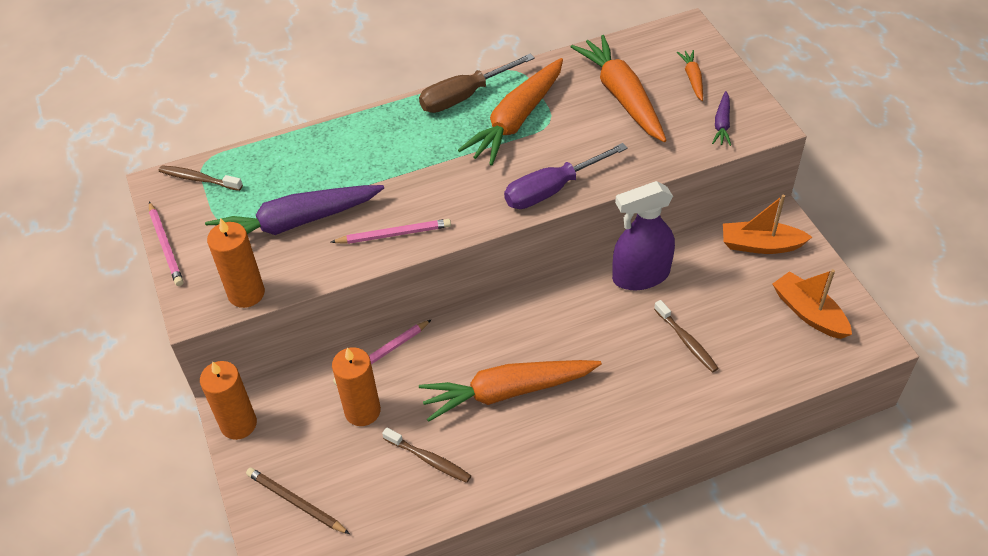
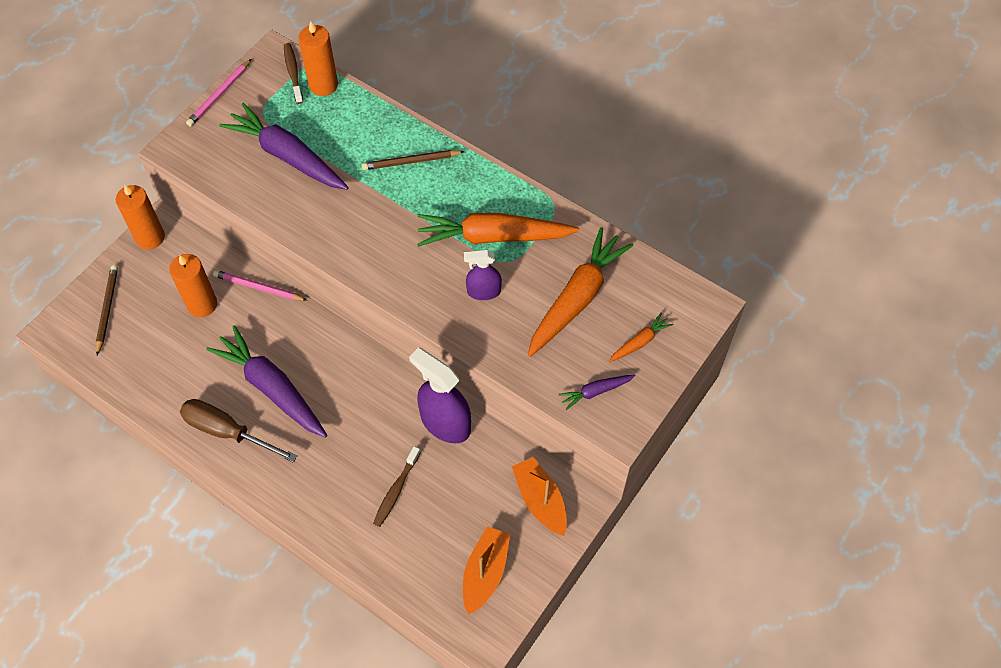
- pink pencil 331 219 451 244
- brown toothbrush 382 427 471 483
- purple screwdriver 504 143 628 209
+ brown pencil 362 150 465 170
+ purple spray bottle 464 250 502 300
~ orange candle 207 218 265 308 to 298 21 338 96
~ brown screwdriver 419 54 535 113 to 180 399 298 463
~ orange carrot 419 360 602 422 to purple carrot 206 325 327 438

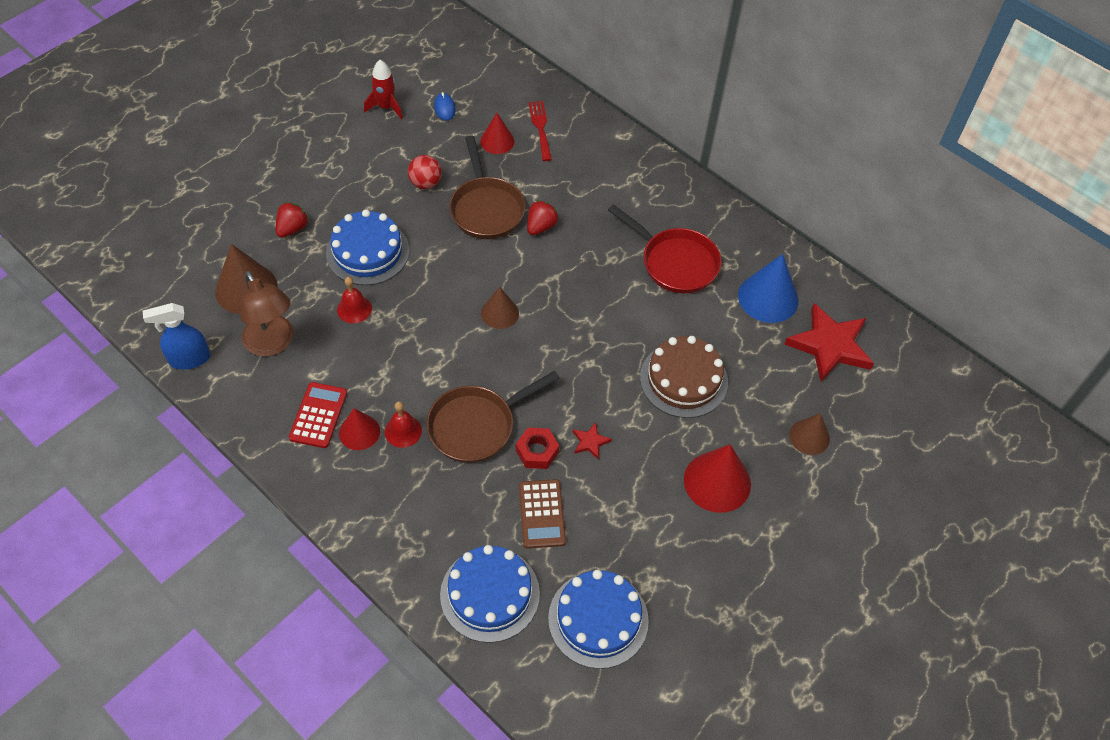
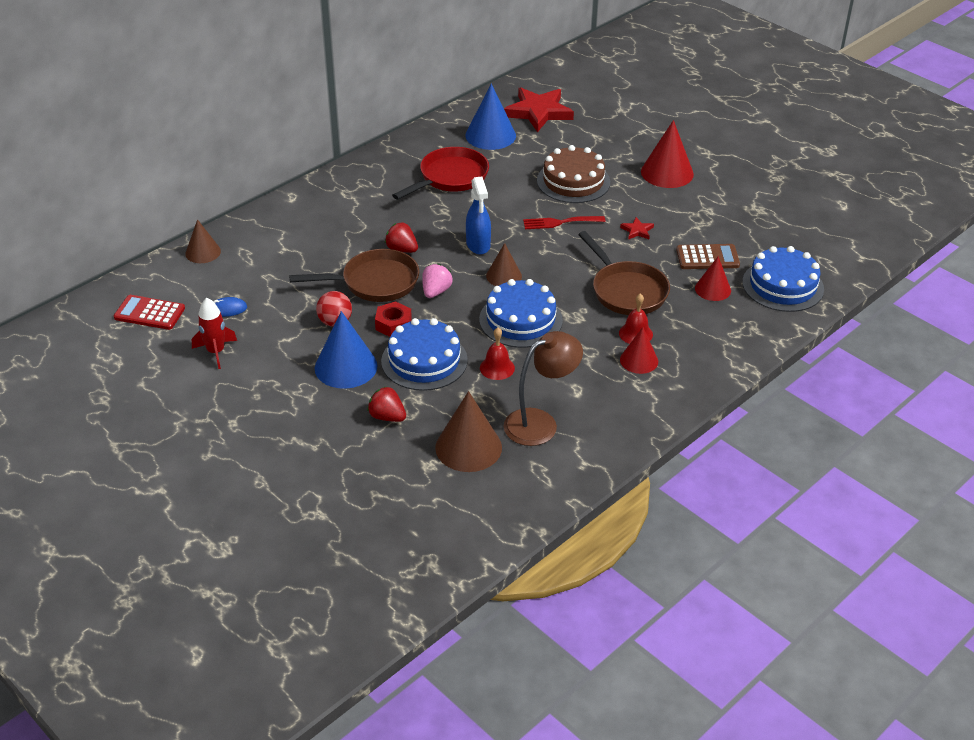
+ blue cone 315 311 378 389
+ pink strawberry 422 264 453 298
~ blue spray bottle 143 303 210 369 to 466 176 491 255
~ red calculator 289 382 347 448 to 114 295 185 330
~ red cone 480 113 514 154 to 695 256 731 301
~ red nut 516 428 559 469 to 375 301 412 337
~ red fork 528 101 552 161 to 523 216 605 229
~ blue cake 548 570 649 669 to 479 279 563 348
~ brown cone 789 413 830 455 to 185 219 221 263

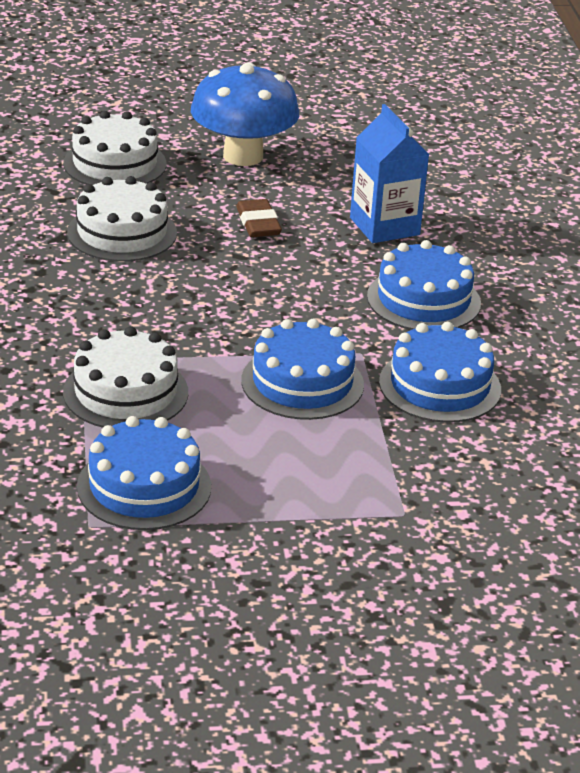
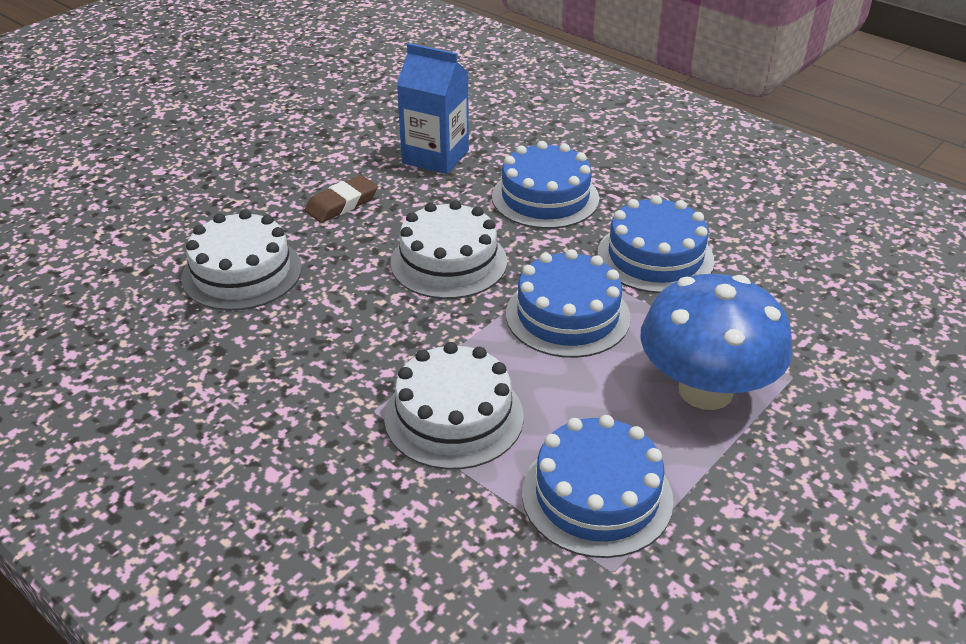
~ white cake 63 111 166 185 to 390 200 507 299
~ blue mushroom 191 62 299 166 to 640 274 793 410
~ brown eraser 236 199 282 237 = 305 175 378 223 75 degrees counterclockwise

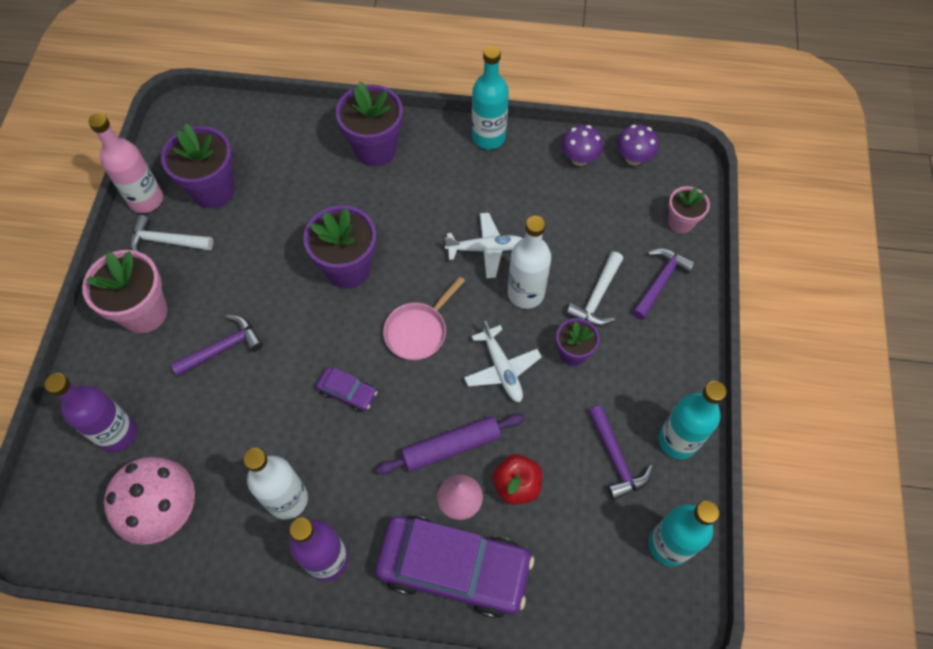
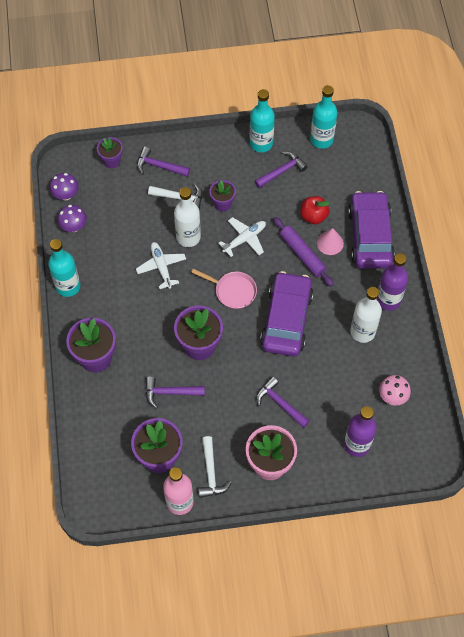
+ purple hammer 146 377 205 409
~ pink flower pot 668 186 710 234 to purple flower pot 97 137 123 168
~ pink mushroom 104 457 195 545 = 379 375 411 405 x0.60
~ purple car 316 367 377 412 = 260 271 313 356 x2.30

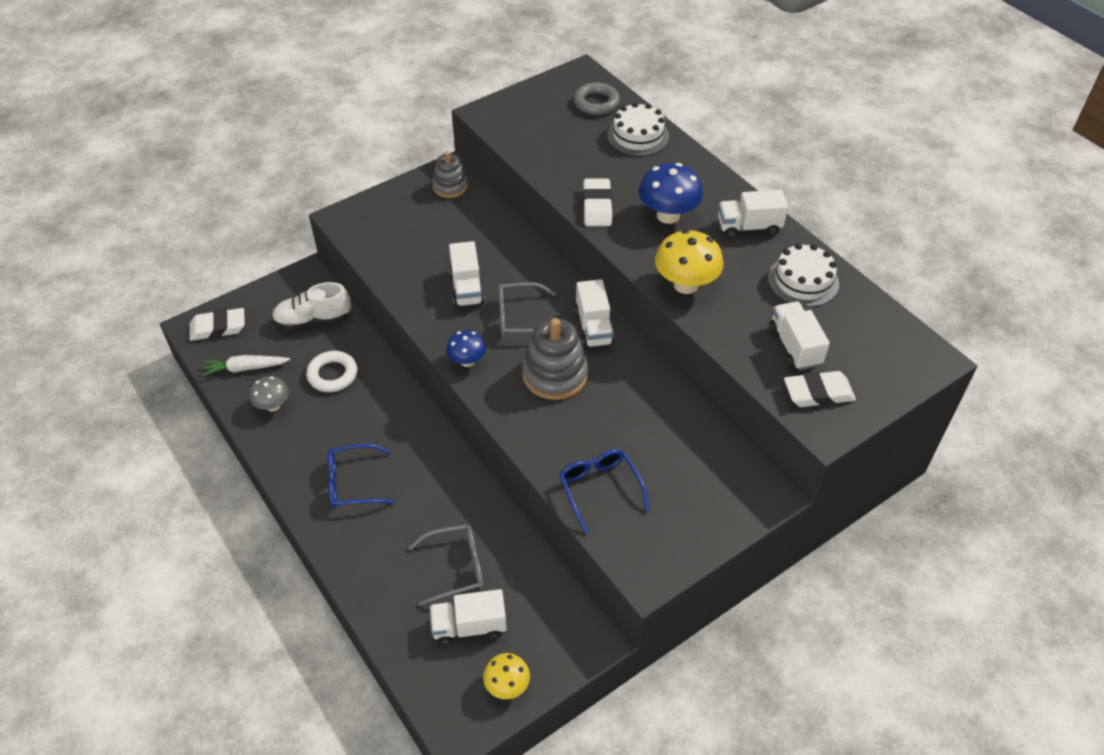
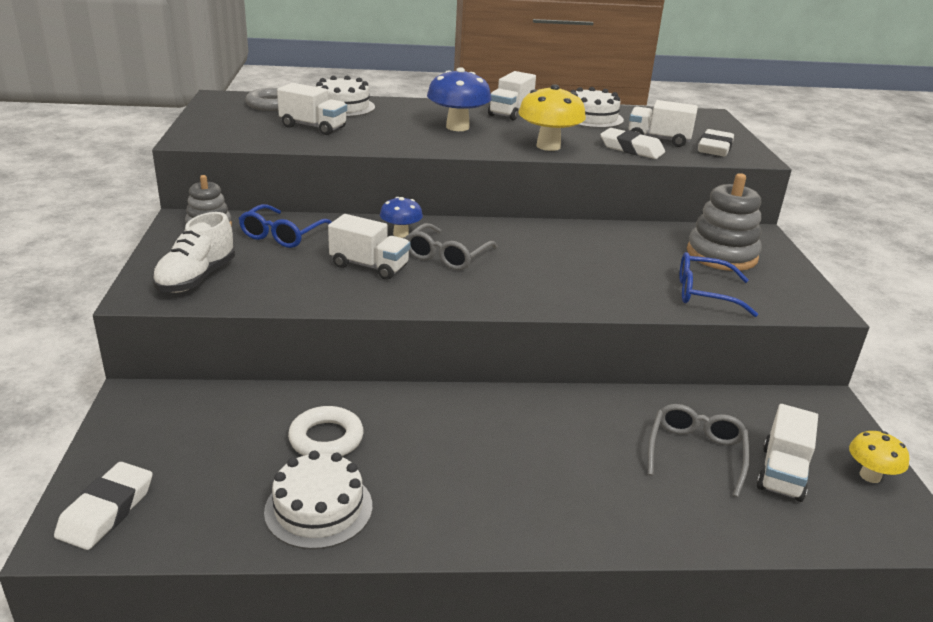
- white carrot 202 355 290 376
~ white shoe 272 282 351 330 to 152 212 235 293
~ blue glasses 328 444 395 508 to 239 204 332 248
~ blue mushroom 446 330 486 367 to 380 197 423 238
~ grey stacking toy 522 318 588 400 to 687 173 762 271
~ white truck 575 279 615 348 to 277 83 347 135
~ white eraser 583 178 612 226 to 600 128 665 159
~ grey mushroom 250 376 289 412 to white cake 264 451 372 549

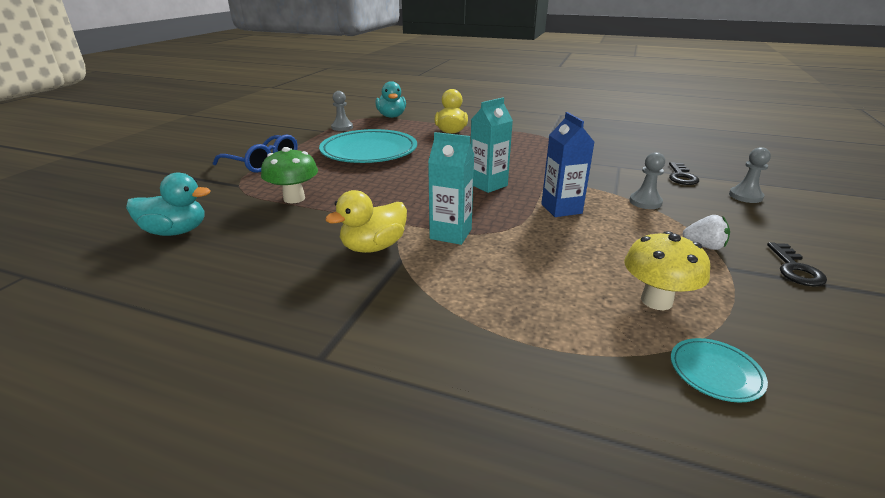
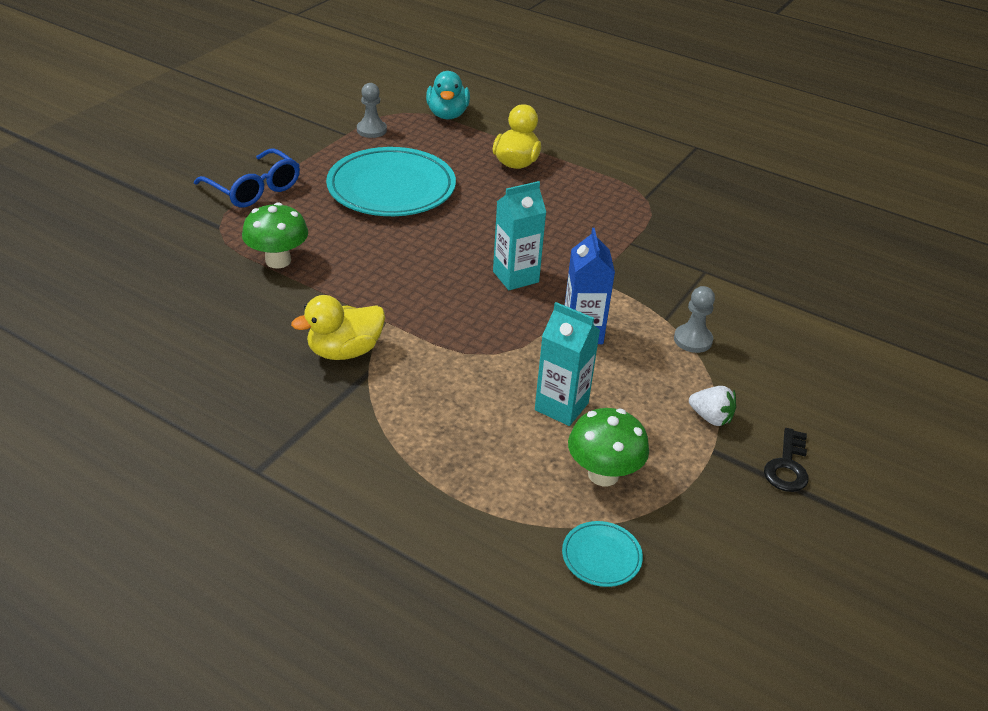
- turquoise duck 126 172 211 236
- black key 669 162 699 185
- grey pawn 729 147 771 203
~ turquoise carton 428 132 475 245 to 535 302 600 426
~ yellow mushroom 624 231 710 310 to green mushroom 568 408 649 486

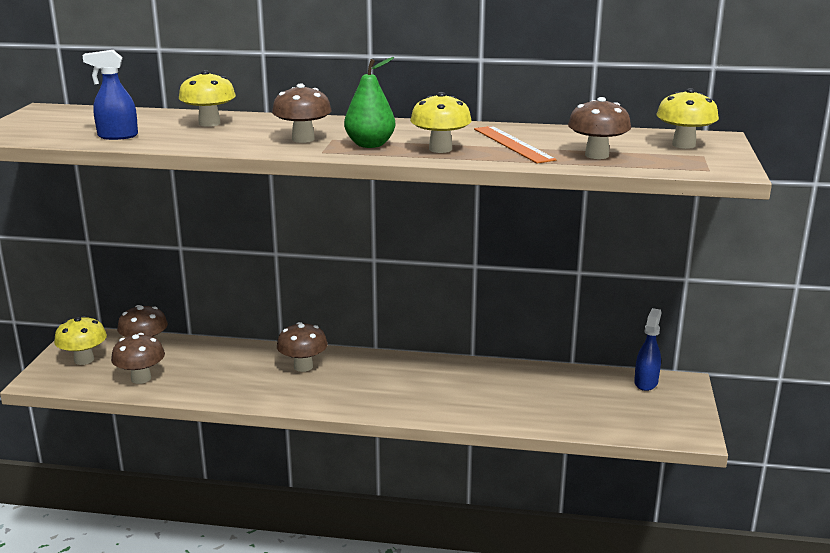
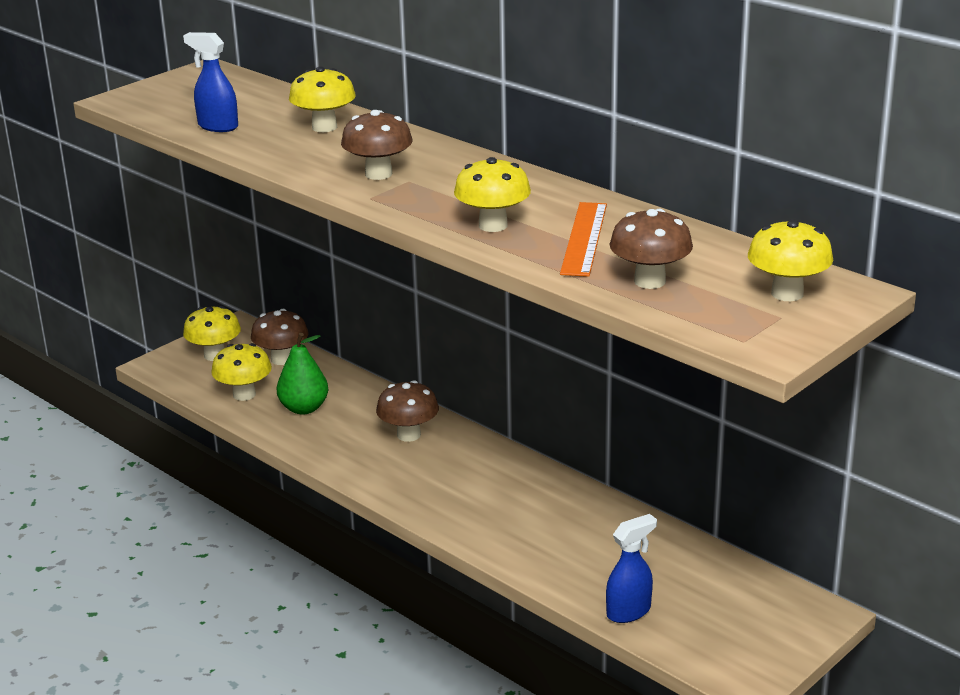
~ green pear 344 57 396 148 to 276 333 328 415
~ blue spray bottle 634 308 662 391 to 606 514 657 623
~ brown mushroom 111 333 165 384 to yellow mushroom 211 343 272 401

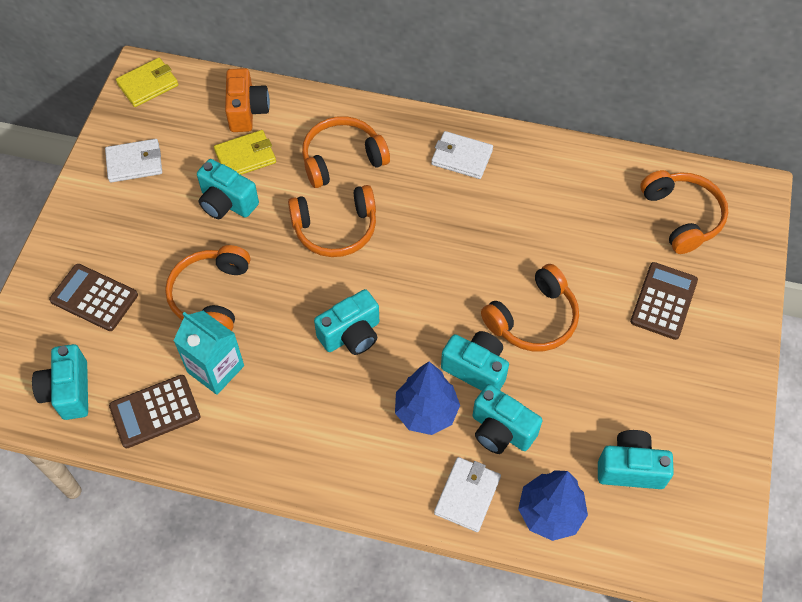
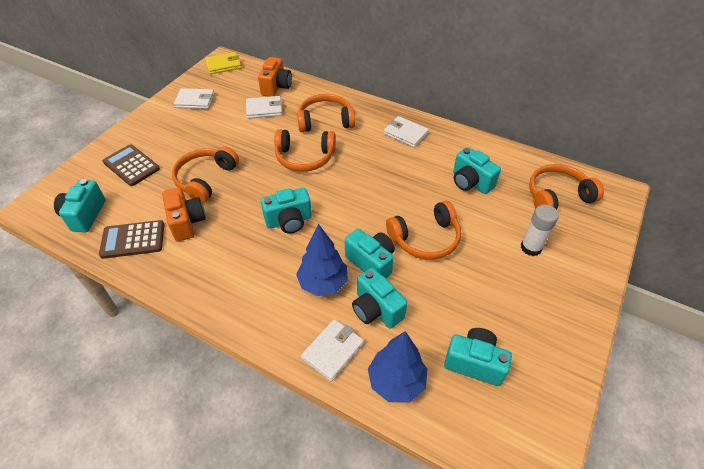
~ turquoise camera 197 159 259 219 to 453 147 501 194
~ turquoise carton 173 311 244 395 to orange camera 162 187 206 242
~ brown calculator 630 262 698 340 to white glue stick 521 205 559 256
~ yellow wallet 214 130 276 175 to white wallet 246 96 282 119
~ orange headphones 640 170 728 254 = 529 164 604 210 105 degrees counterclockwise

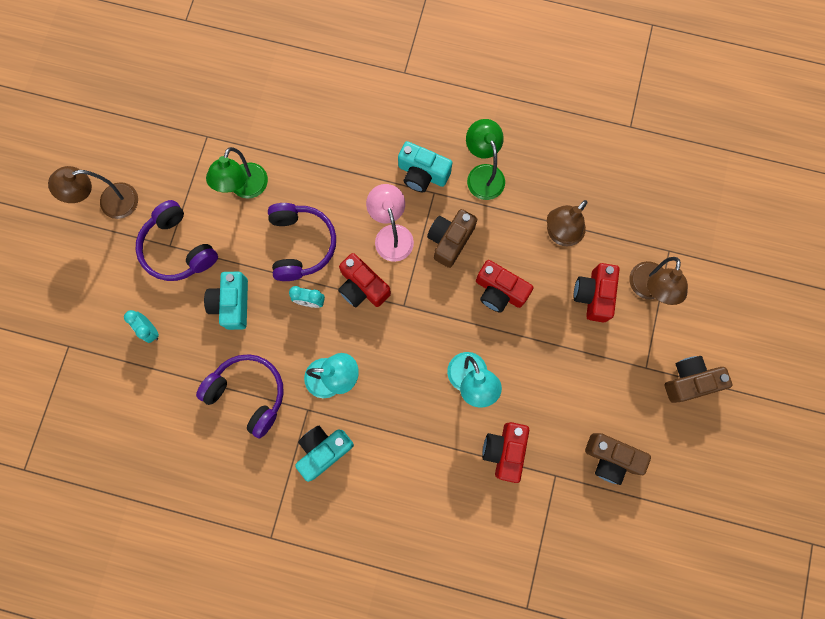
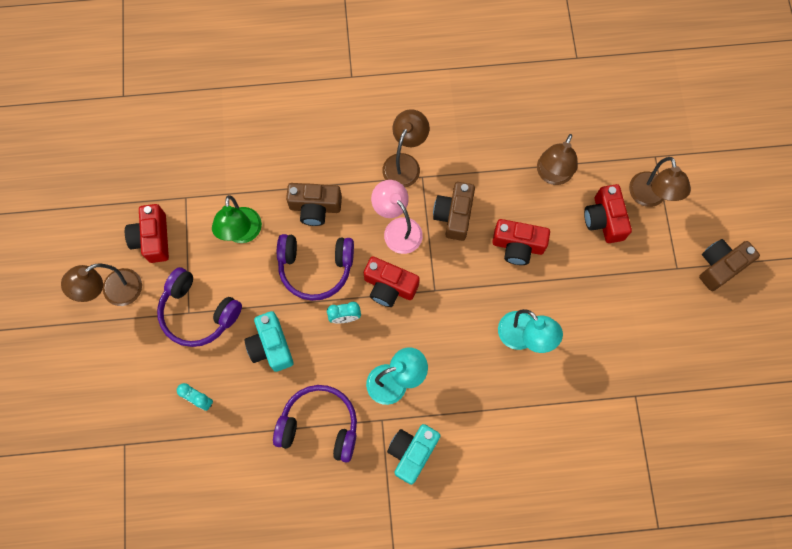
- green lamp 466 119 505 200
~ red camera 482 422 529 483 to 125 204 169 263
~ brown camera 585 433 651 485 to 286 183 342 226
~ turquoise camera 398 141 452 192 to brown lamp 382 109 430 188
~ purple headphones 268 203 336 281 = 277 234 354 301 120 degrees clockwise

